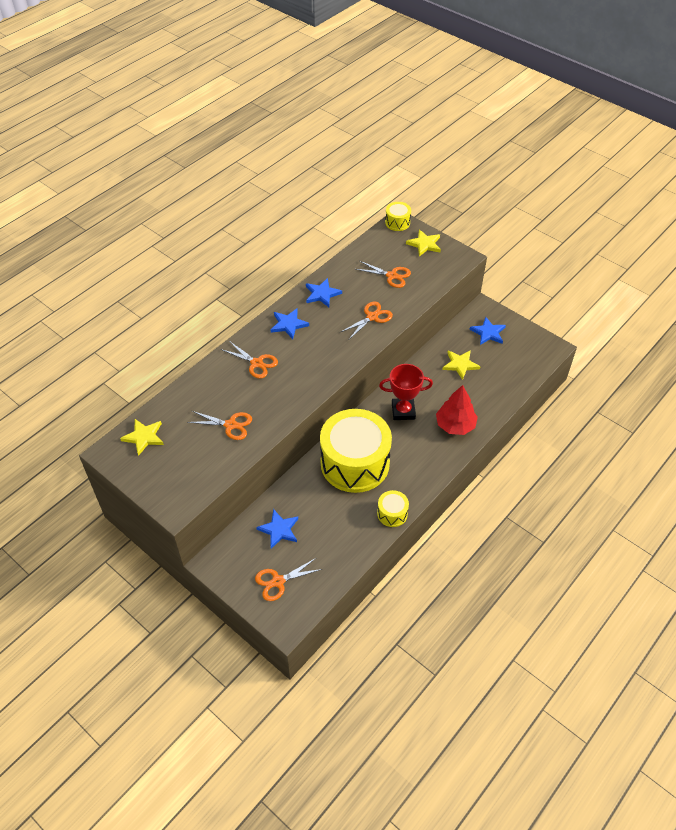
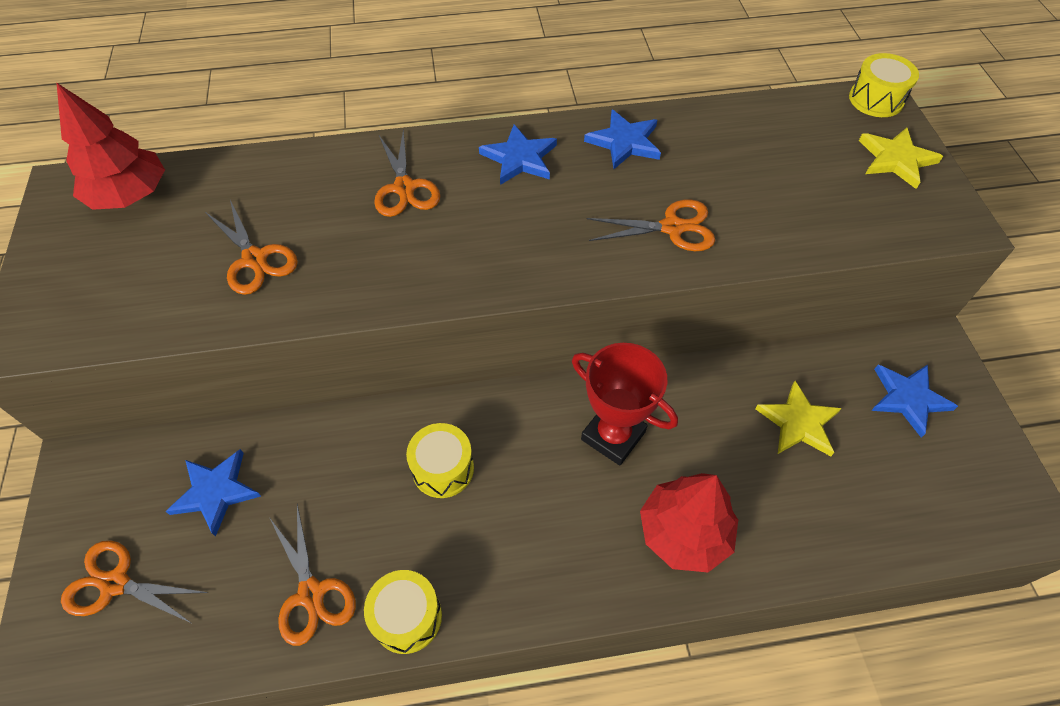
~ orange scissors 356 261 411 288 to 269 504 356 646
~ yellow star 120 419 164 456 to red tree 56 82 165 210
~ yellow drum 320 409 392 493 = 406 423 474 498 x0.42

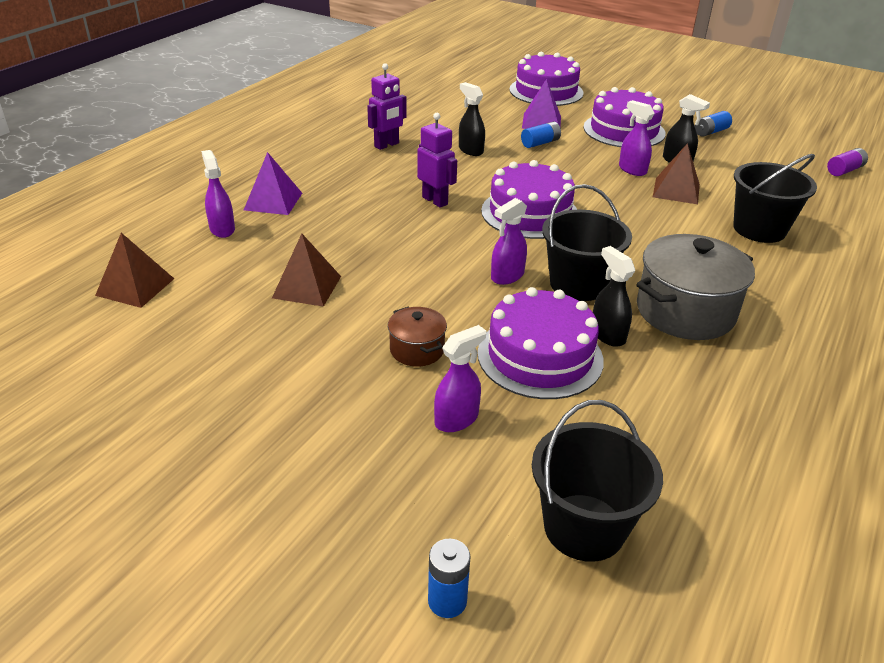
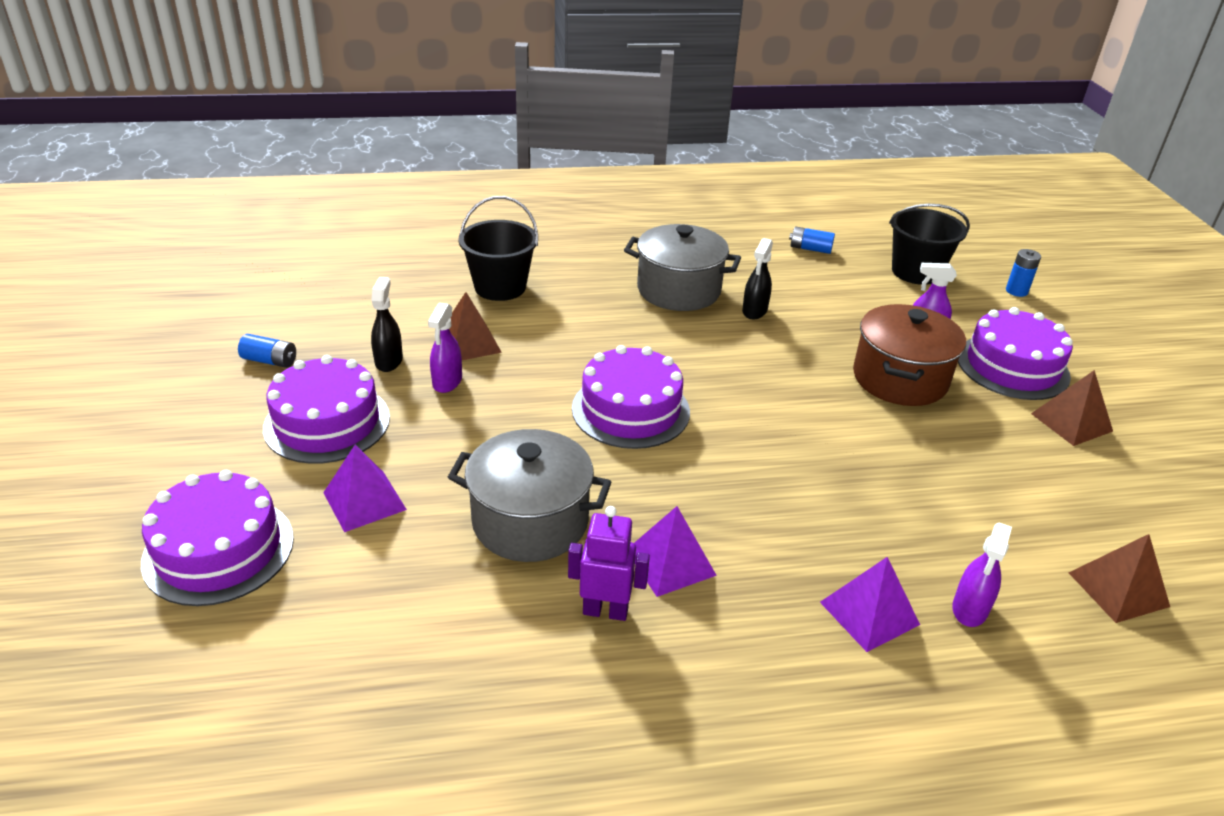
- purple robot 417 113 457 208
- purple spray bottle 491 198 527 285
- black bucket 542 184 632 301
- purple battery 827 148 868 176
+ purple pyramid 634 506 717 597
~ brown pyramid 272 234 341 307 to 1031 370 1113 446
~ purple cake 478 287 604 399 to 958 307 1073 400
~ blue battery 521 122 561 148 to 789 226 835 254
~ black spray bottle 459 82 485 156 to grey pot 448 429 611 562
~ brown pot 388 307 447 367 = 853 304 966 406 x1.94

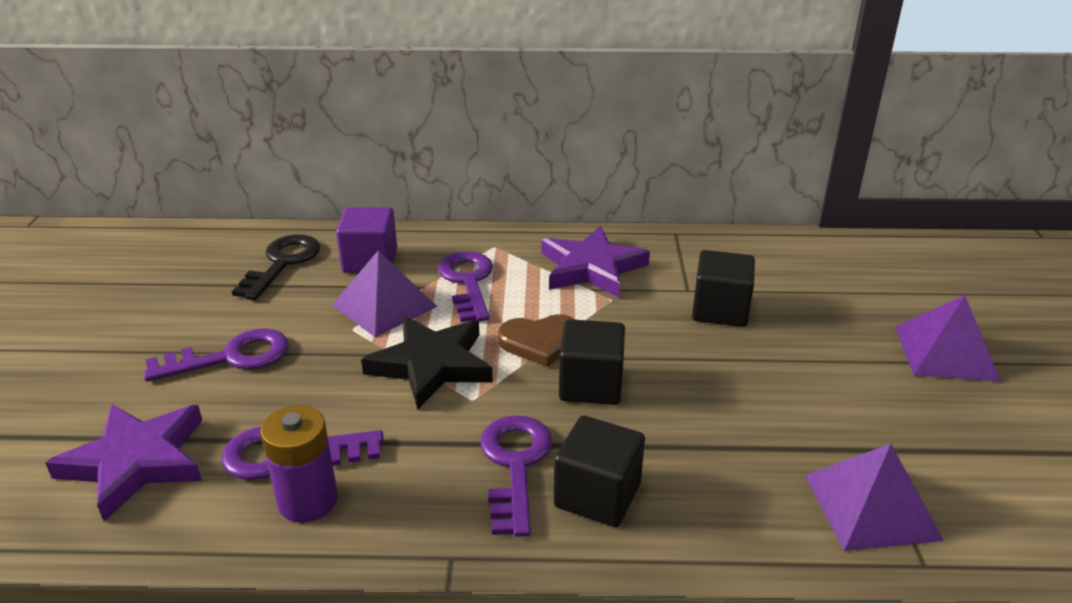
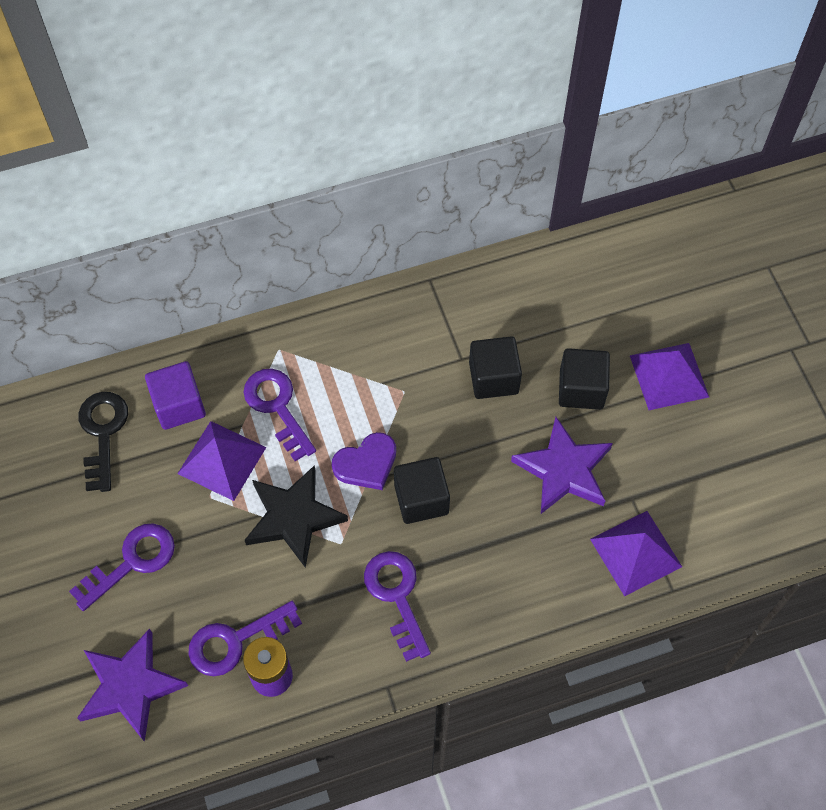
~ purple star 542 226 650 298 to 511 417 613 514
~ black cube 554 416 645 527 to 559 348 610 410
~ brown heart 498 314 575 367 to purple heart 332 432 396 490

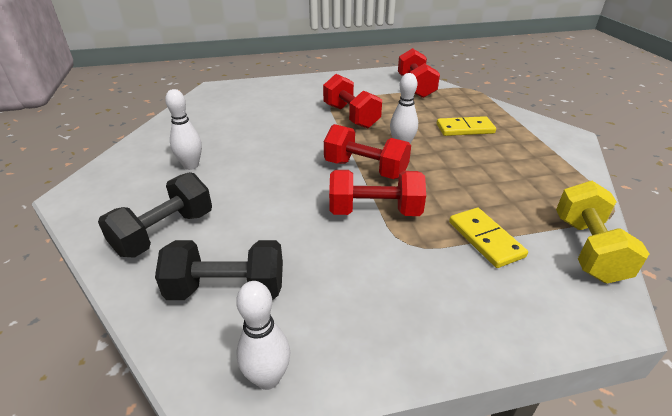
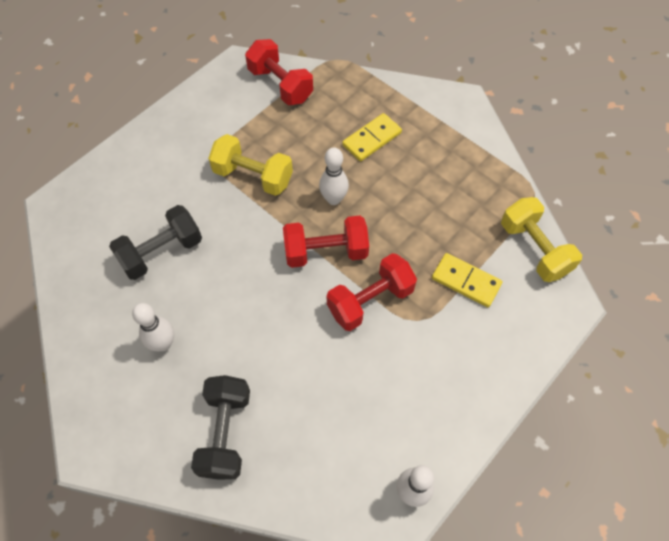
~ black dumbbell 155 240 283 300 to 109 205 202 280
~ red dumbbell 323 74 382 128 to yellow dumbbell 208 134 293 196

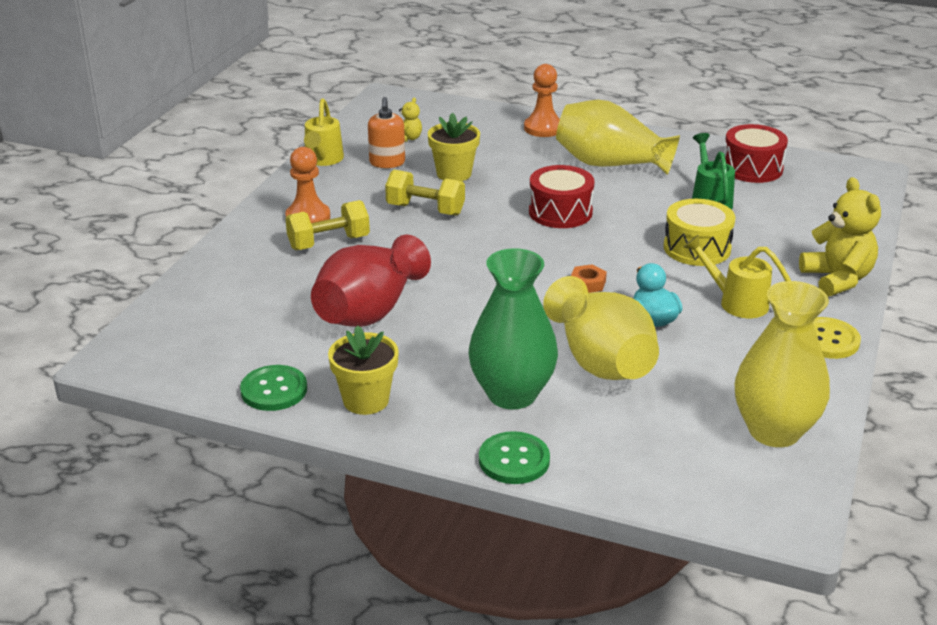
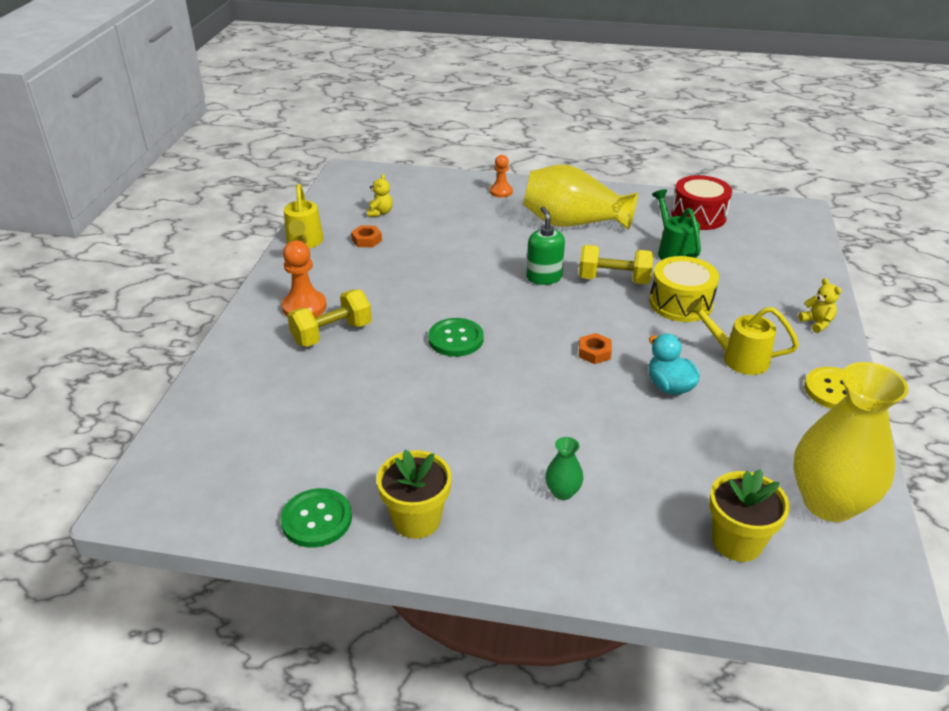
- red vase 311 235 431 327
- yellow vase 543 276 659 380
~ yellow dumbbell 385 170 465 216 to 579 245 654 284
~ yellow flower pot 428 113 480 181 to 709 469 790 562
~ green button 479 431 550 484 to 428 318 484 357
~ orange soap dispenser 368 97 405 168 to orange nut 351 225 382 248
~ red drum 529 165 595 228 to green soap dispenser 527 207 565 285
~ green vase 469 248 558 409 = 545 437 583 500 x0.42
~ orange pawn 524 64 560 137 = 490 155 513 198 x0.64
~ yellow teddy bear 799 177 881 297 = 798 278 841 333 x0.49

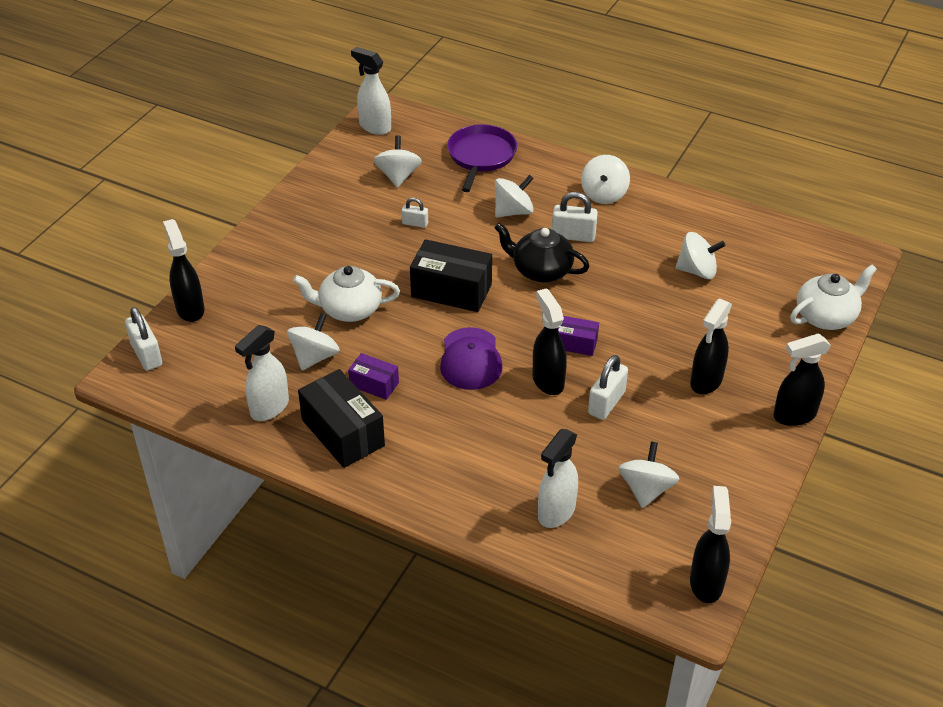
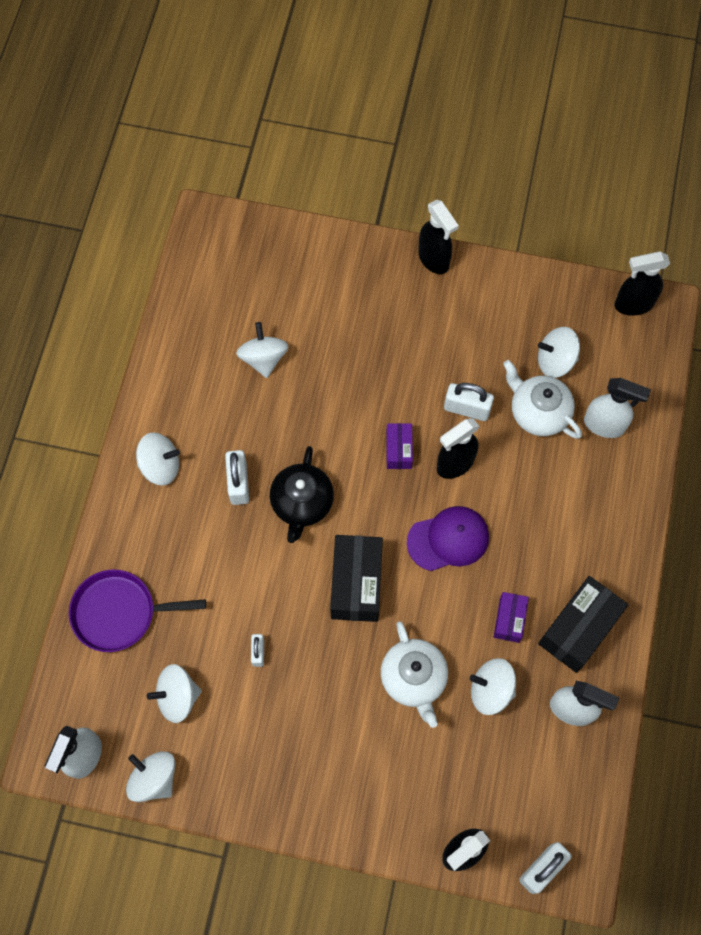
- black spray bottle 690 298 732 394
~ white spinning top 495 175 534 218 to 126 751 175 802
~ white teapot 790 264 877 330 to 503 360 582 439

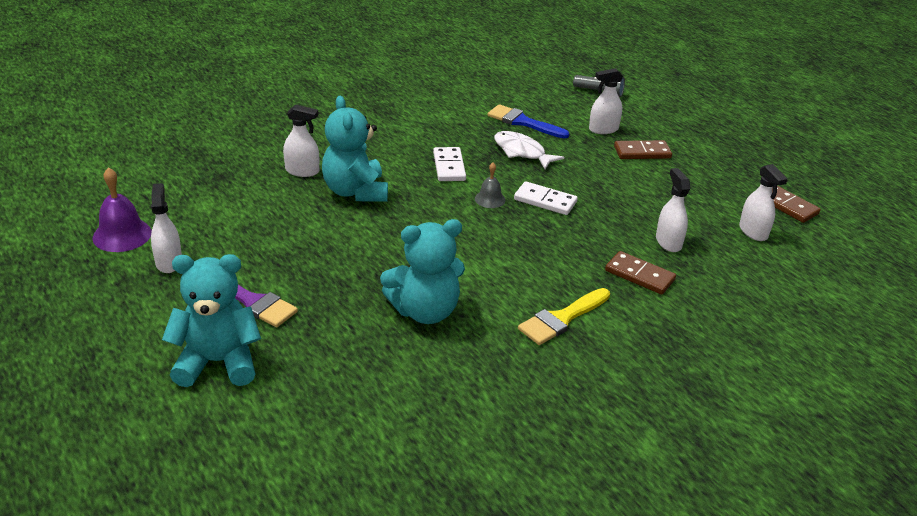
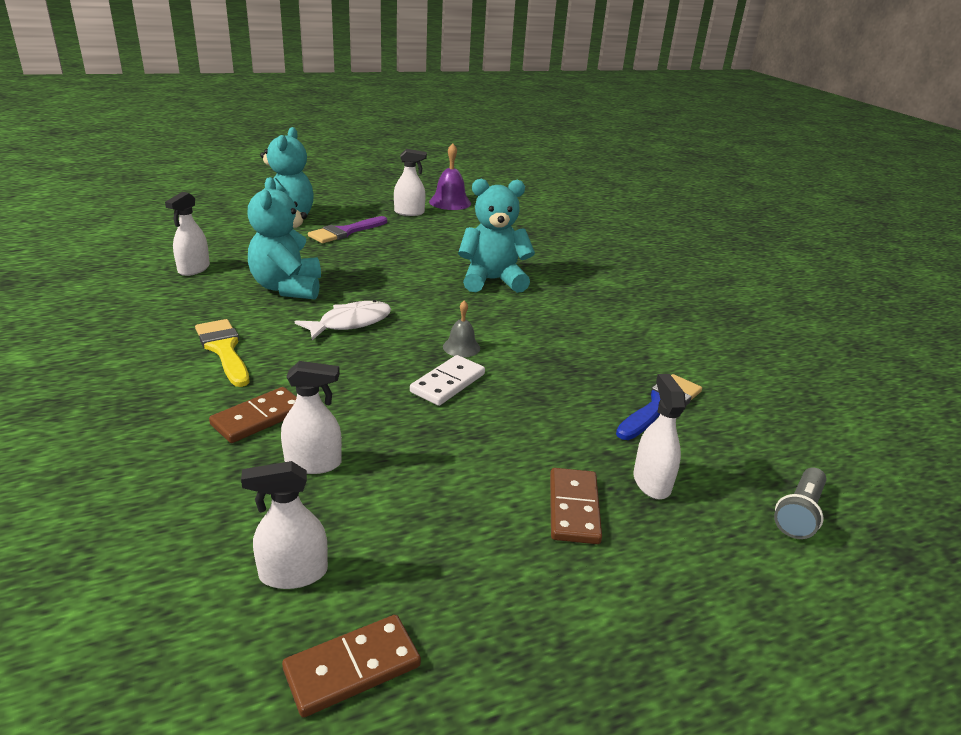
- white domino 433 147 466 181
~ white spray bottle 283 104 319 177 to 165 192 210 276
~ white fish 494 131 564 169 to 295 300 391 340

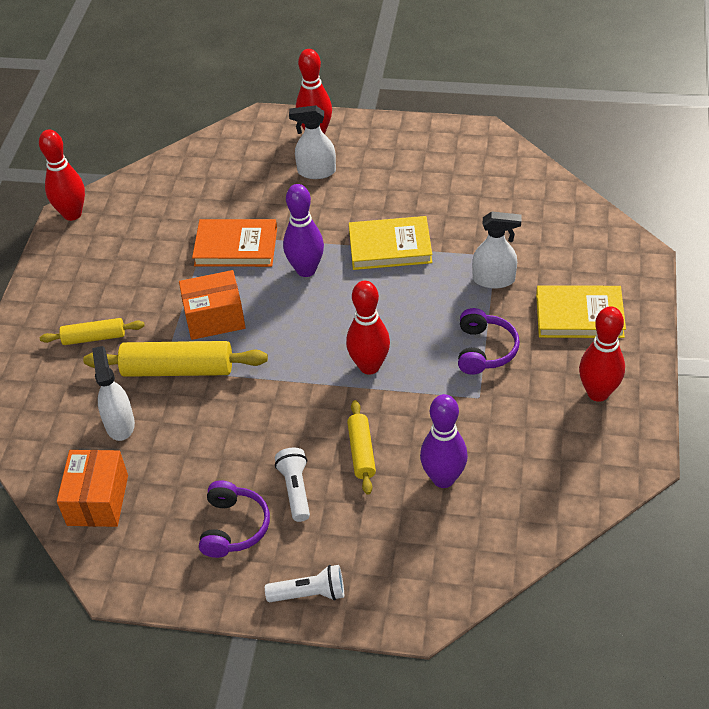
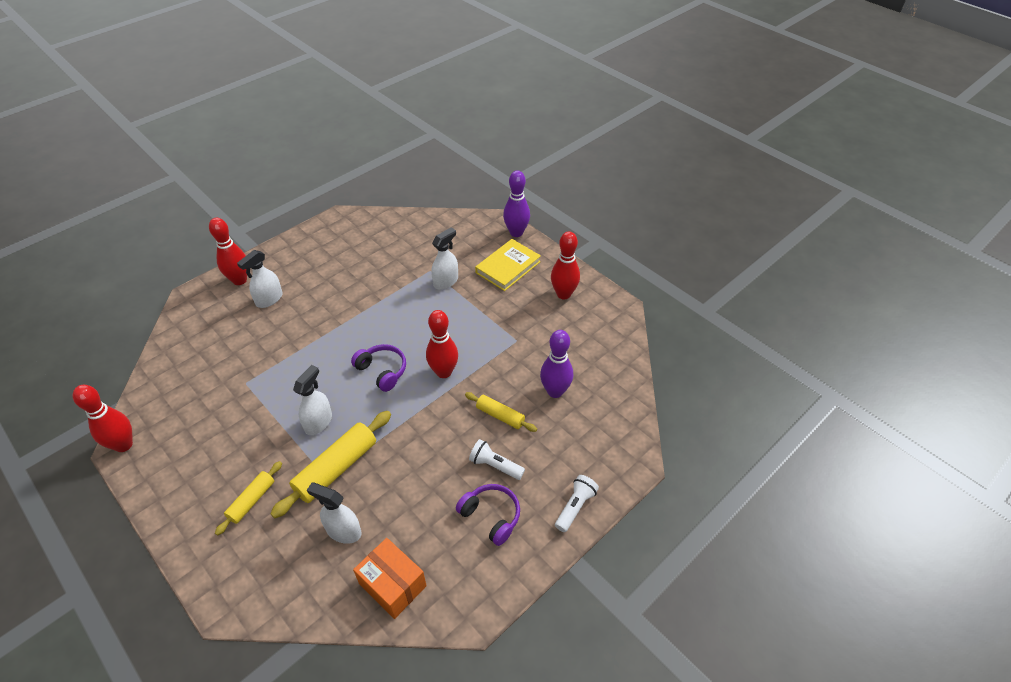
- orange book 192 219 277 267
- yellow book 349 216 432 270
~ purple bowling pin 283 184 324 277 to 503 170 530 237
~ purple headphones 458 308 520 375 to 351 344 406 392
~ orange box 179 270 246 340 to white spray bottle 293 365 332 435

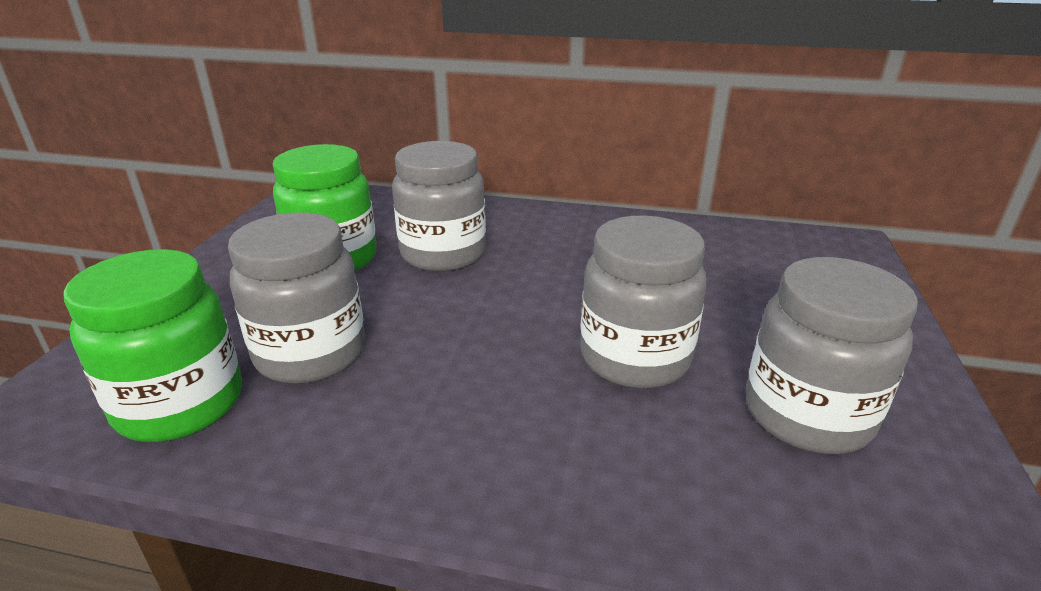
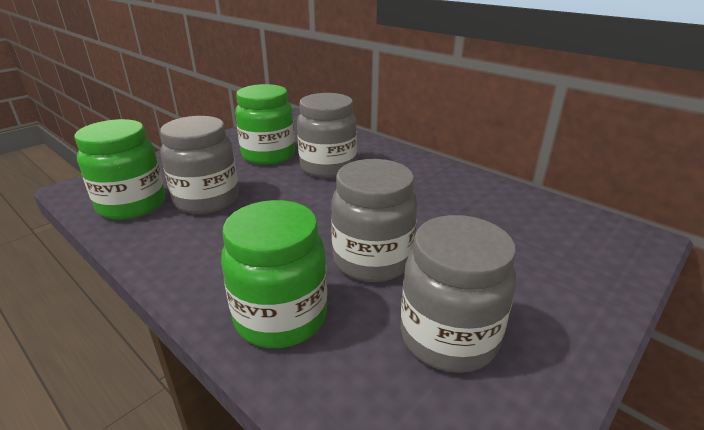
+ green jar 221 200 327 348

